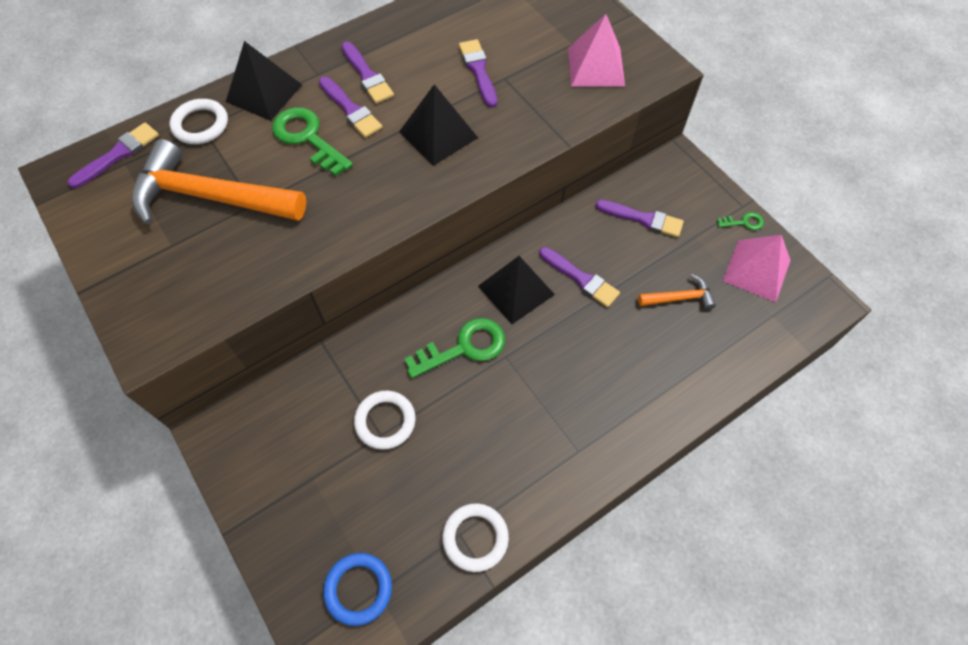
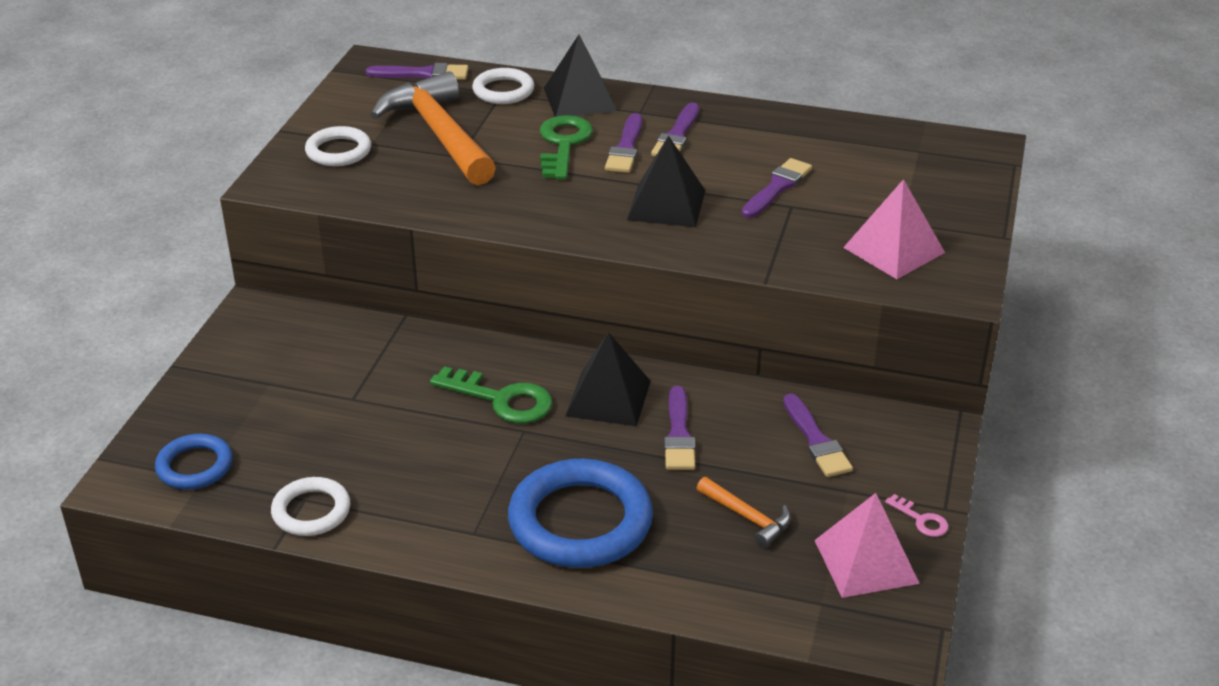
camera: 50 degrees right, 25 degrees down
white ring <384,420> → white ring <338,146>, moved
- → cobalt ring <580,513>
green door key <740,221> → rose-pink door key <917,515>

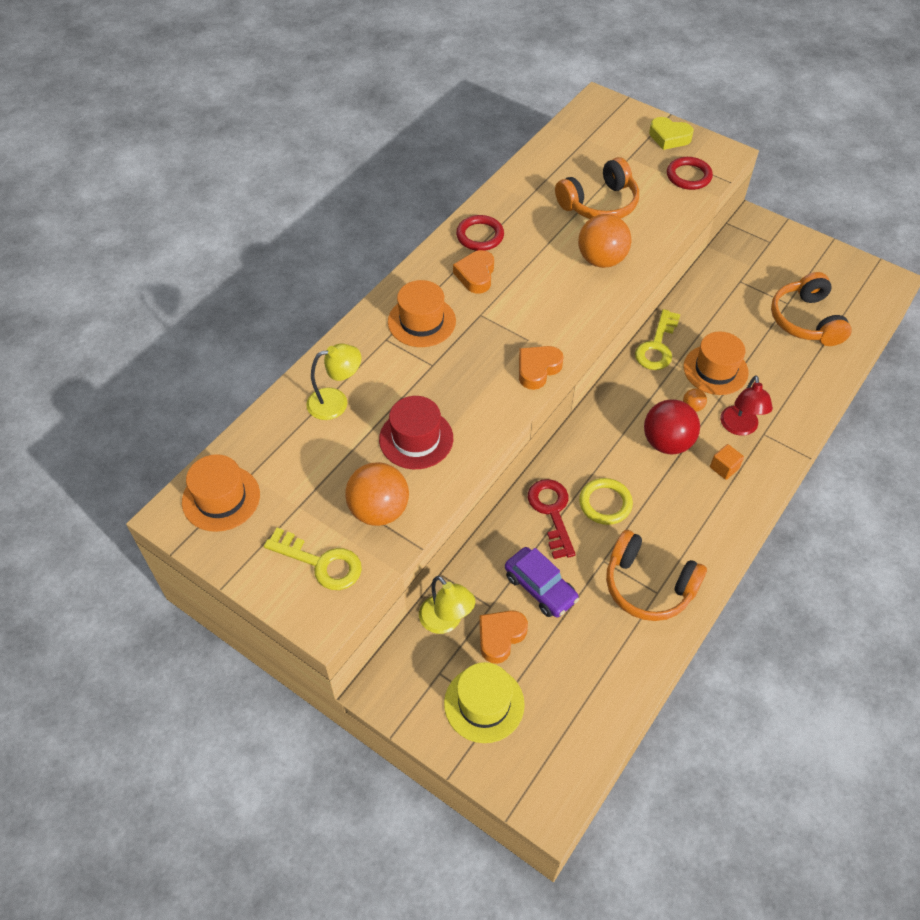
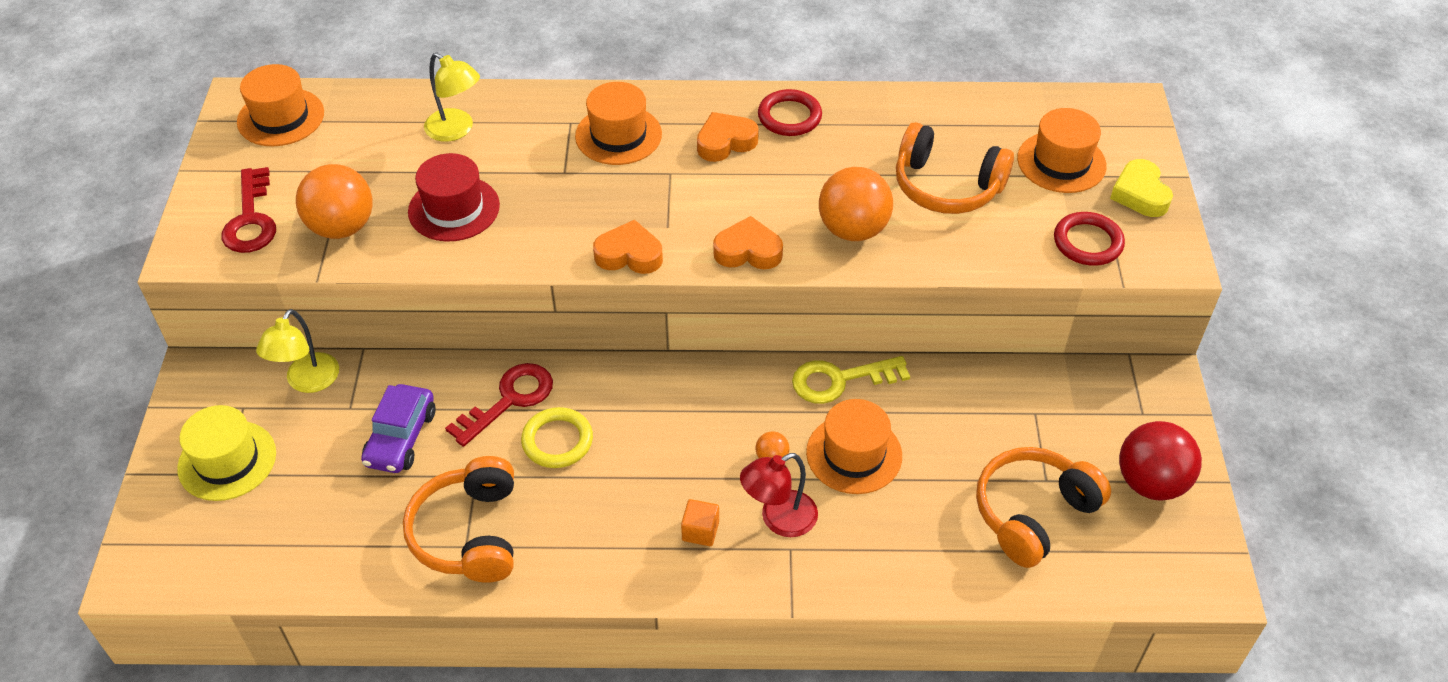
camera: 55 degrees right, 5 degrees down
yellow door key <313,559> → scarlet door key <249,210>
bright orange heart shape <503,637> → bright orange heart shape <748,242>, moved
- → bright orange hat <1062,150>
scarlet ball <672,427> → scarlet ball <1160,460>, moved

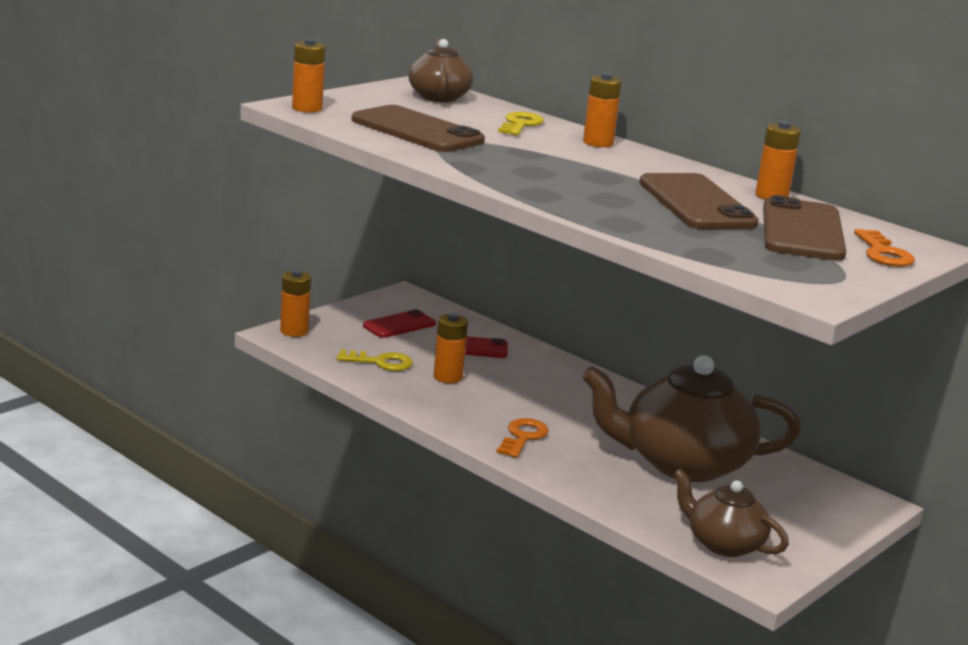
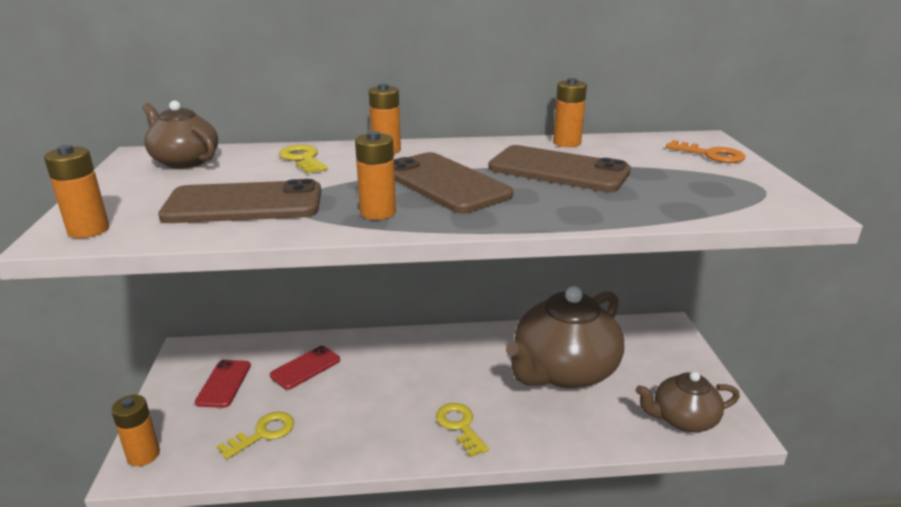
camera: 45 degrees left, 5 degrees up
bright orange power cell <451,348> → bright orange power cell <375,175>, moved
russet smartphone <804,228> → russet smartphone <453,183>, moved
bright orange door key <522,438> → yellow door key <462,430>

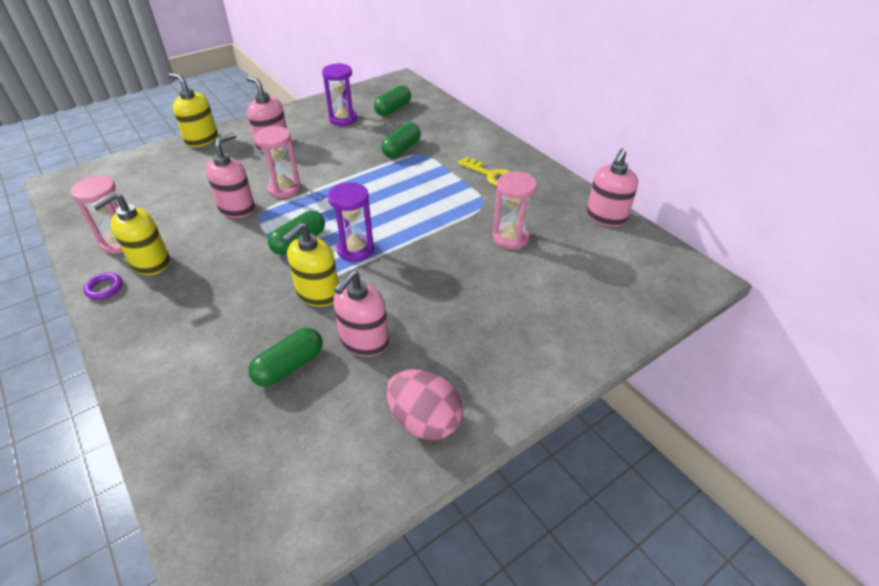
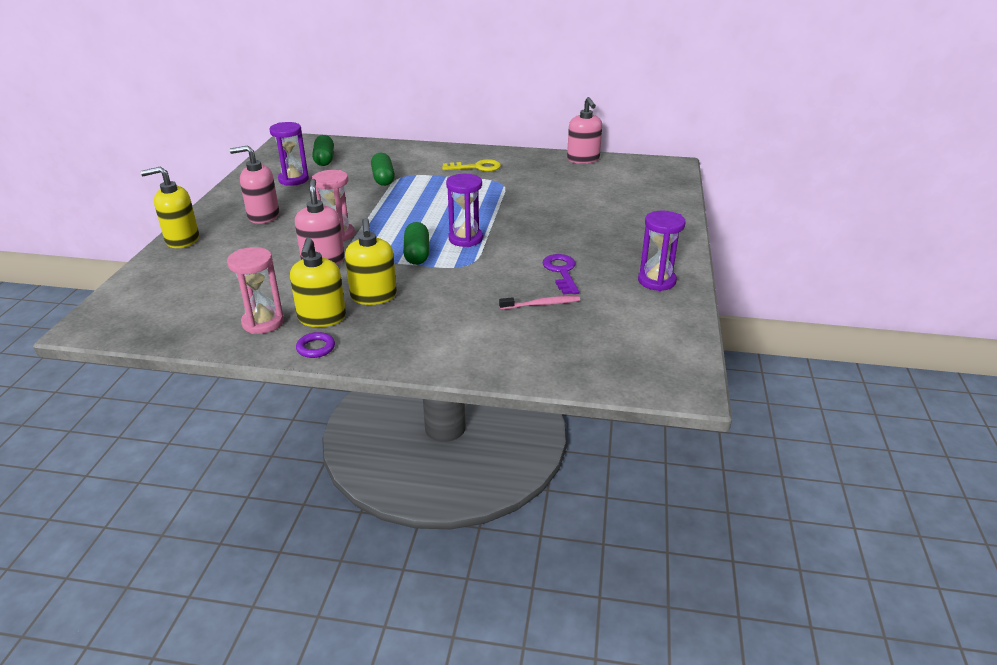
camera: 45 degrees left, 10 degrees down
yellow soap dispenser <310,264> → yellow soap dispenser <371,261>, moved
green capsule <285,357> → rose-pink dental brush <539,303>
rose-pink soap dispenser <361,313> → violet door key <560,274>
rose-pink egg <424,405> → violet sand timer <662,250>
rose-pink sand timer <515,210> → -

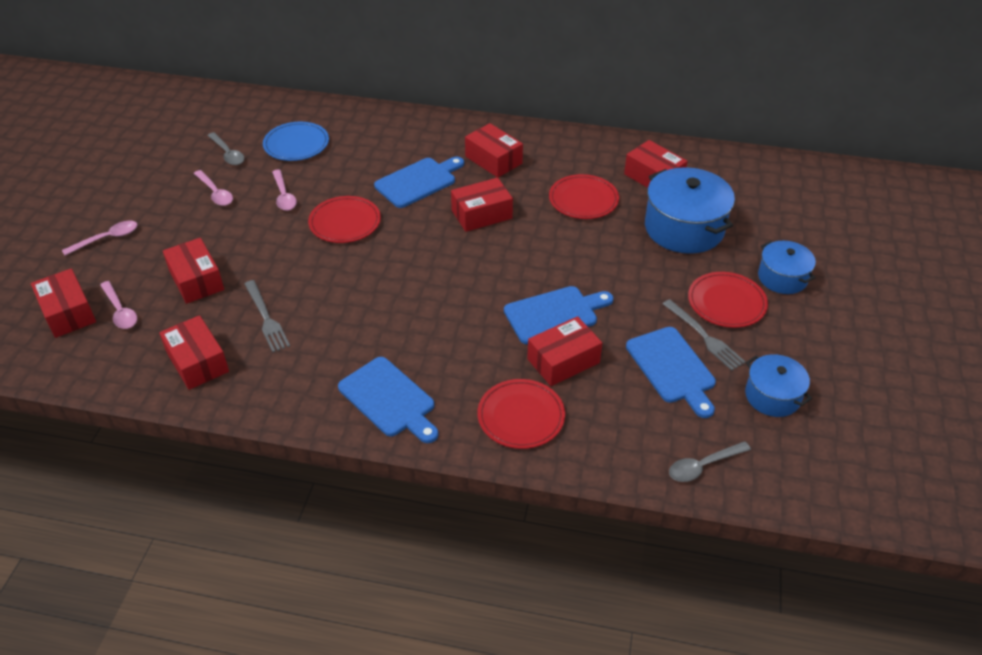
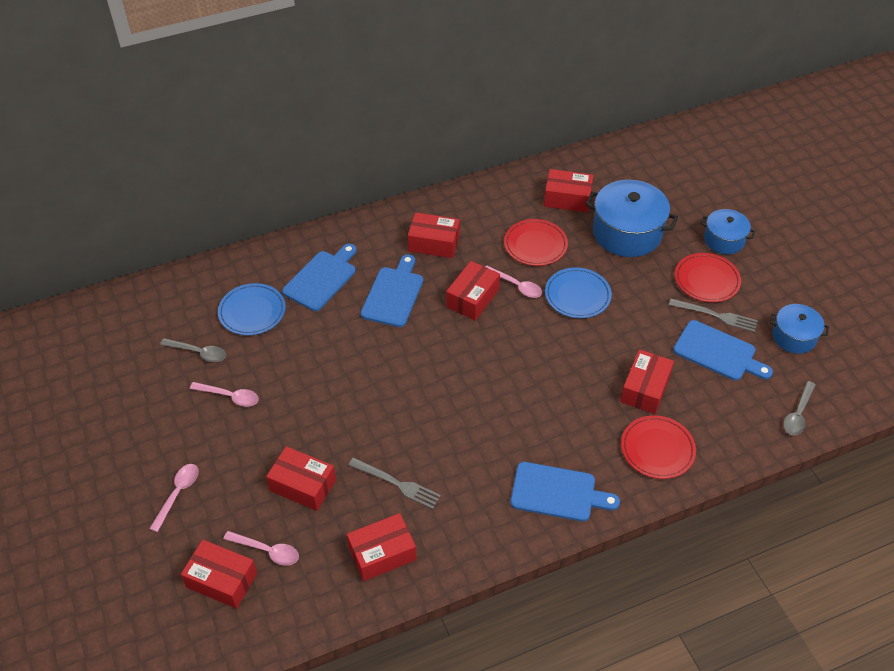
camera: 35 degrees left, 5 degrees up
cobalt cutting board <559,315> → cobalt cutting board <319,277>, moved
scarlet package <194,352> → scarlet package <382,547>, 45 degrees counterclockwise
rose-pink tablespoon <284,190> → rose-pink tablespoon <513,281>, moved
- → cobalt dinner plate <578,293>
scarlet dinner plate <344,219> → -

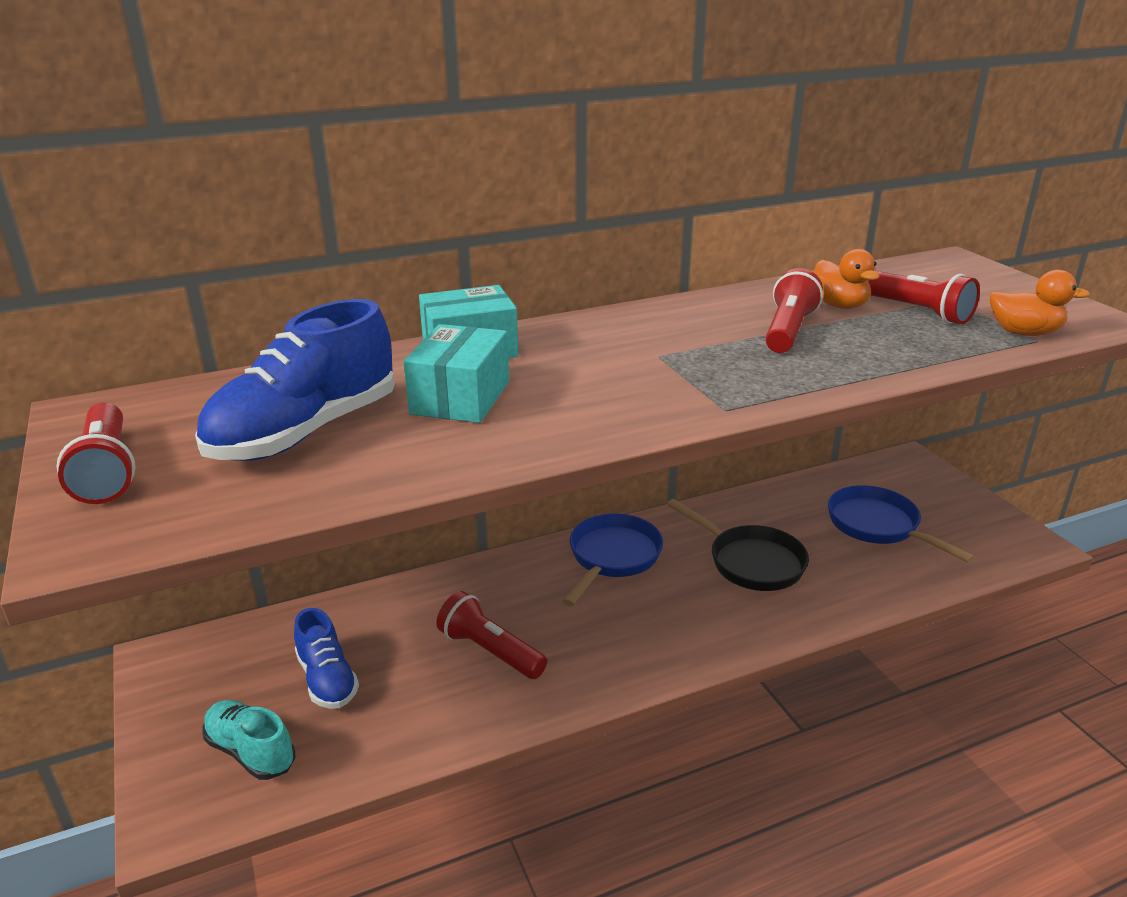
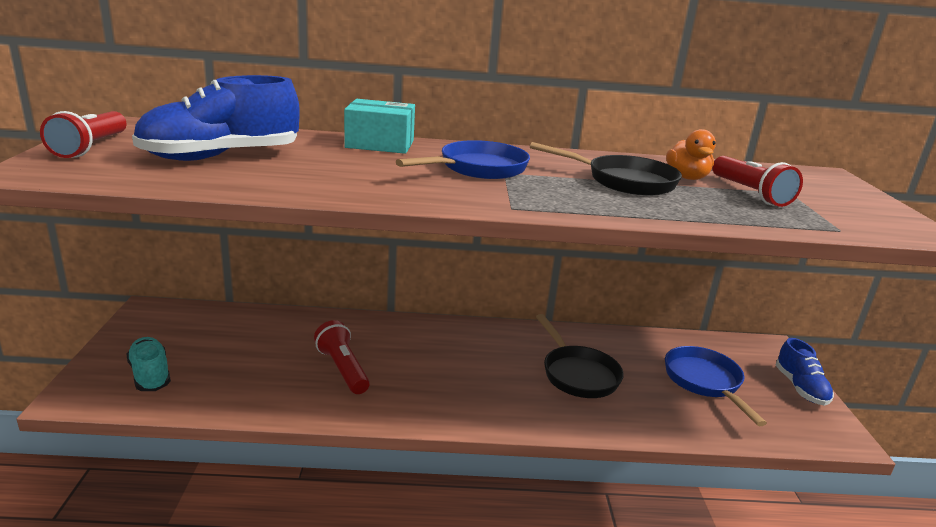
camera: 20 degrees right, 5 degrees down
cobalt pan <612,560> → cobalt pan <463,159>, moved
scarlet pocket torch <794,310> → ebony pan <606,169>
cobalt lace-up shoe <326,658> → cobalt lace-up shoe <805,372>, moved
aqua package <456,373> → -
bright orange toy duck <1040,303> → -

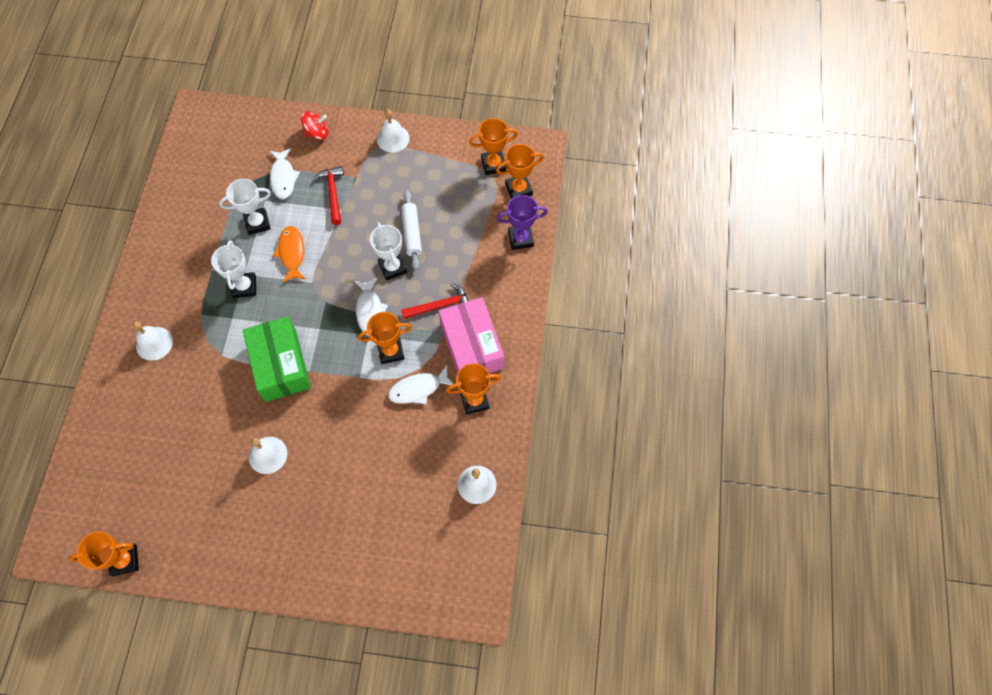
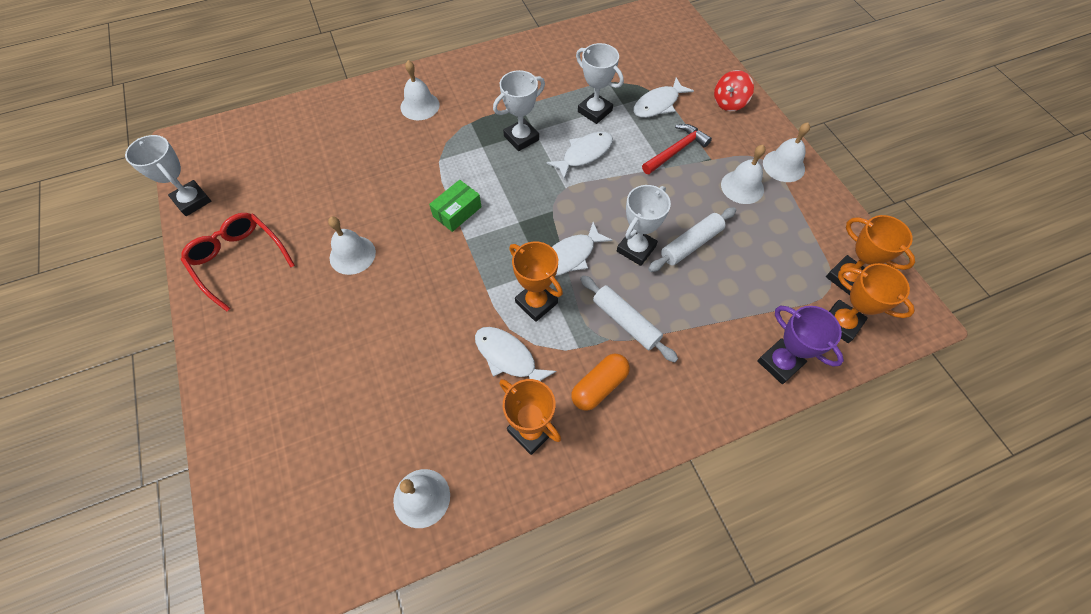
camera: 60 degrees right, 5 degrees down
bright orange award cup <104,553> → white award cup <168,175>
- → scarlet eyeglasses <238,262>
green package <277,359> → green package <455,206>, x0.52
bright orange fish <289,254> → white fish <580,155>
rose-pink package <471,335> → bright orange capsule <600,382>
scarlet carpenter's hammer <434,301> → white rolling pin <629,318>
scarlet whirligig <314,125> → scarlet whirligig <734,90>, 90 degrees clockwise
- → white hand bell <743,174>

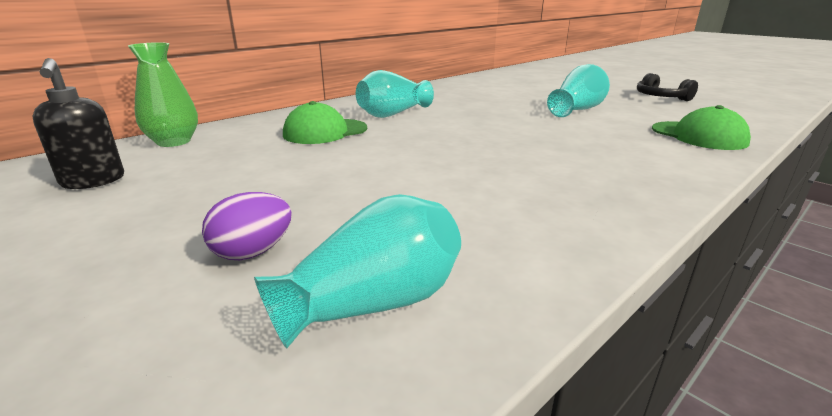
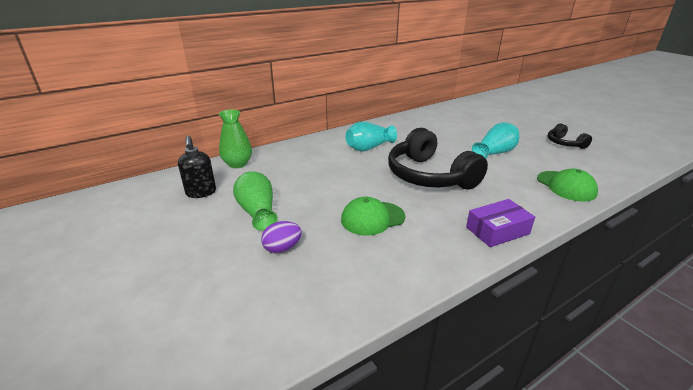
camera: 10 degrees right, 5 degrees up
- → green vase <255,201>
green peaked cap <325,122> → green peaked cap <373,216>, moved
- → ebony headphones <438,159>
- → violet package <500,223>
aqua vase <357,271> → -

